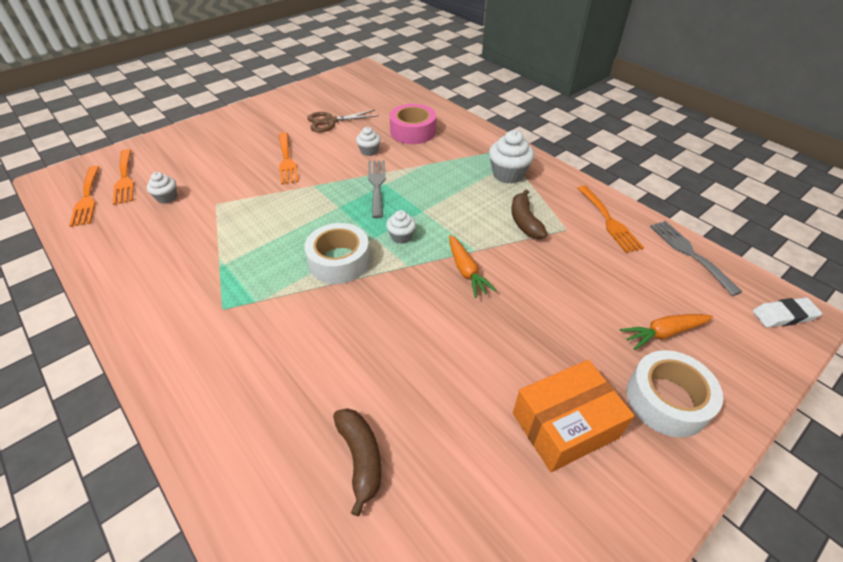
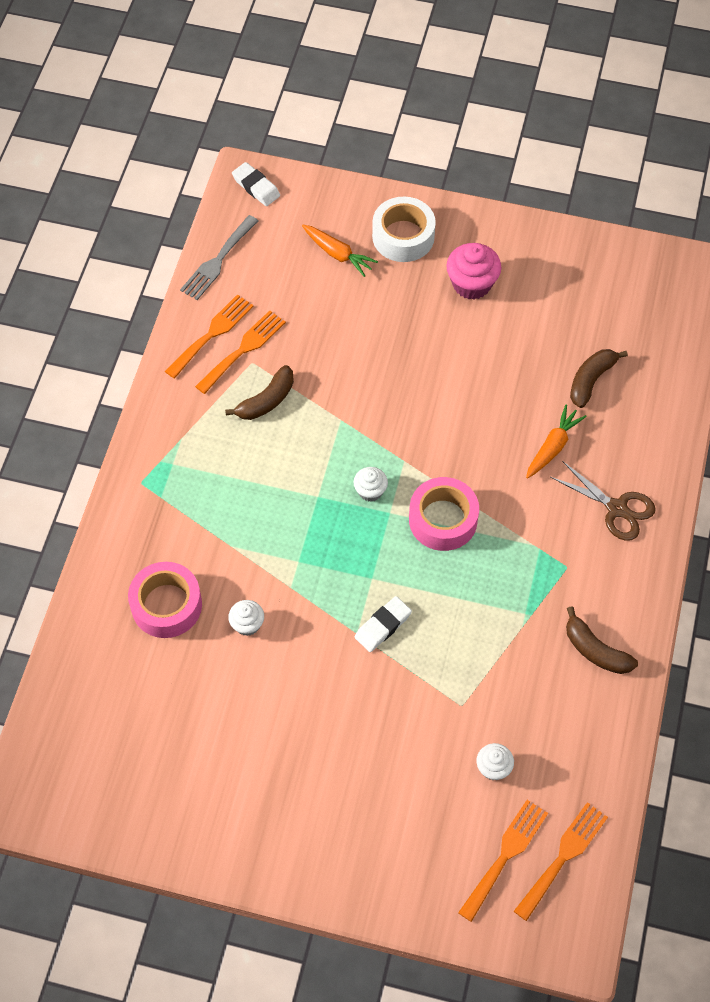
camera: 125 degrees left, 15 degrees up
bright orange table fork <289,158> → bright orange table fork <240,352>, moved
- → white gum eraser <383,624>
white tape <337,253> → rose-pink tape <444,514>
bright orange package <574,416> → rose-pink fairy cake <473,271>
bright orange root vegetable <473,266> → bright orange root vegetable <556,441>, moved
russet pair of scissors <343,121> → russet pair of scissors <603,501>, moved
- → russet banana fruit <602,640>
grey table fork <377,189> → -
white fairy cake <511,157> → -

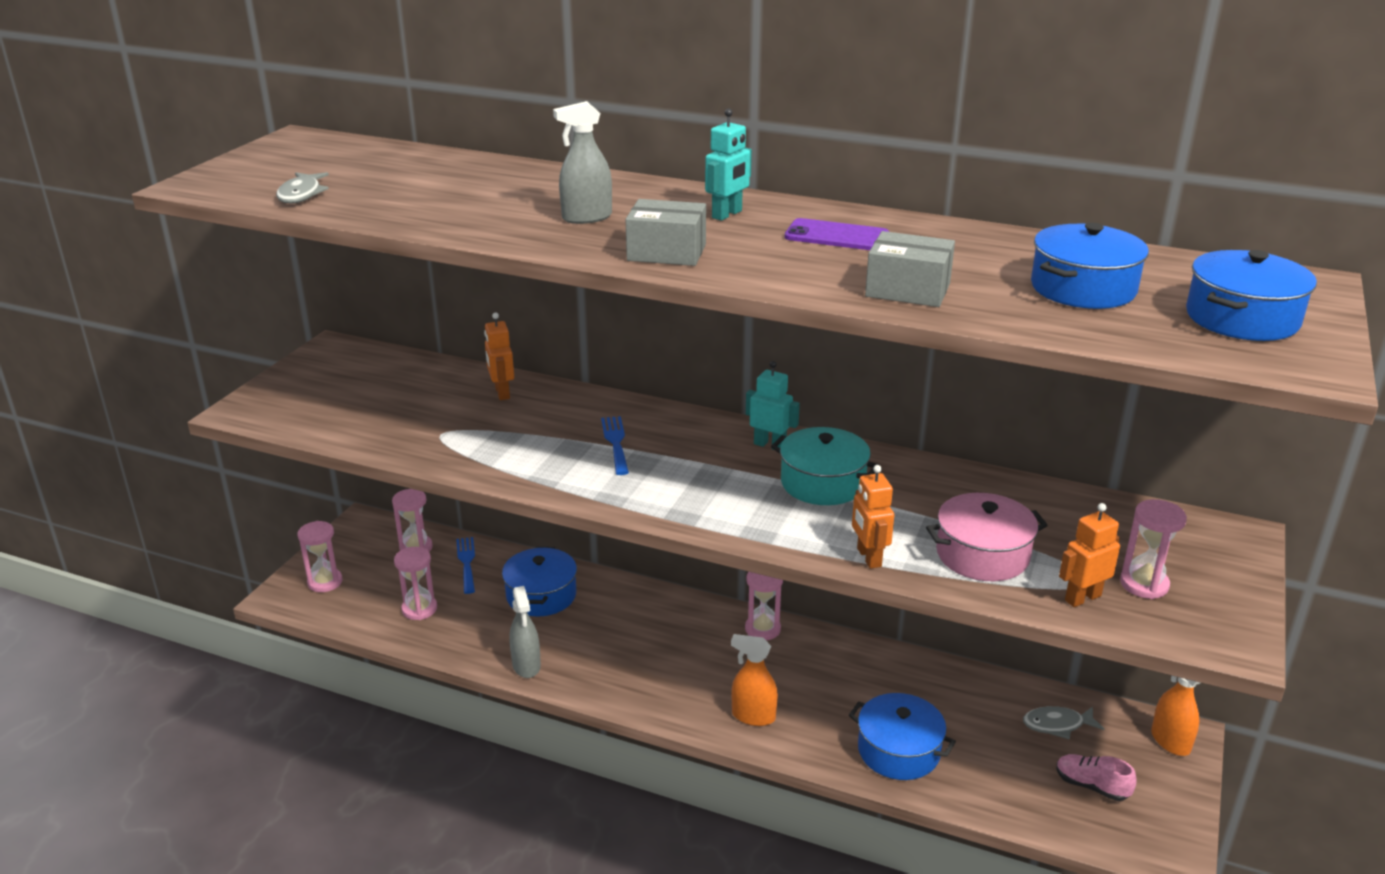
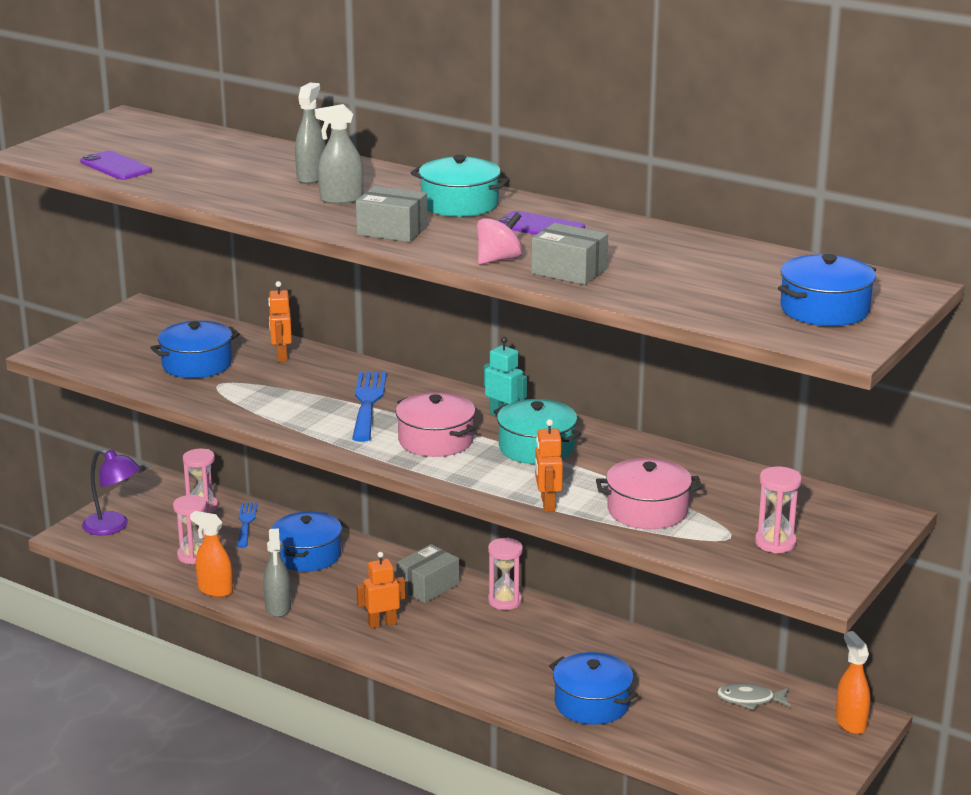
camera: 10 degrees right, 5 degrees down
grey fish <302,188> → violet smartphone <116,165>
rose-pink sand timer <320,556> → violet reading lamp <111,492>
cobalt stockpot <1090,266> → cobalt stockpot <195,349>, moved
bright orange spray bottle <754,680> → bright orange spray bottle <211,554>, moved
- → grey spray bottle <310,133>
cobalt table fork <615,445> → cobalt table fork <369,406>, x1.55
bright orange robot figure <1089,555> → bright orange robot figure <381,590>, moved
- → rose-pink stockpot <436,424>
- → grey package <427,573>
aqua robot figure <728,164> → aqua stockpot <460,186>
- → rose-pink whirligig <499,238>
rose-pink lace-up shoe <1096,777> → -

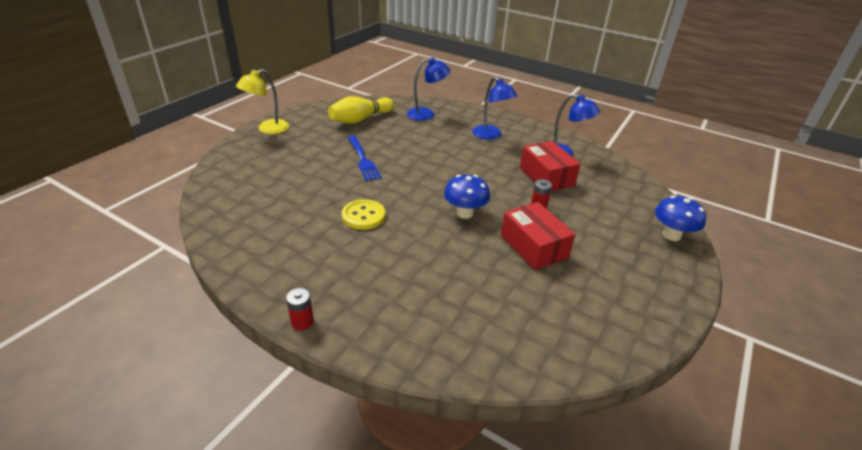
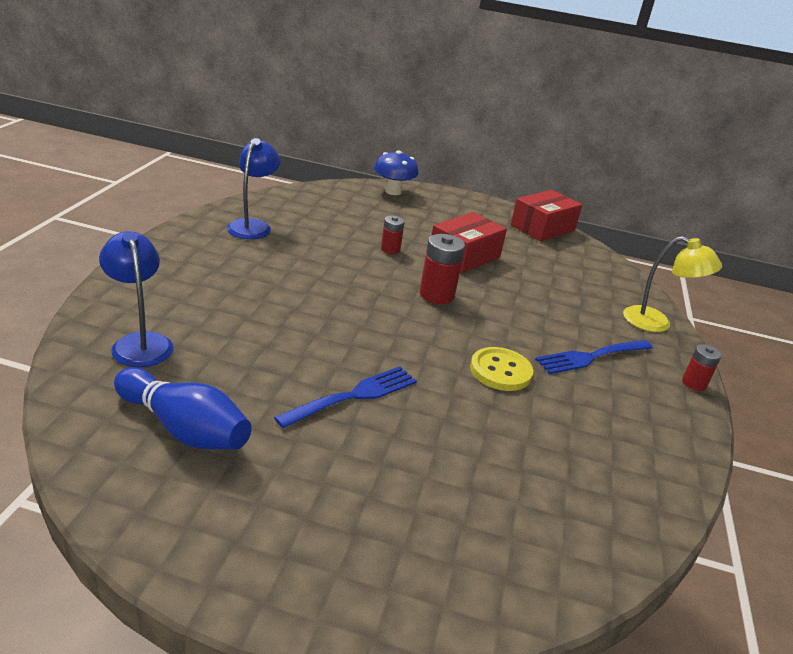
camera: 110 degrees left, 5 degrees down
yellow tenpin <361,110> → cobalt tenpin <183,408>
cobalt toadstool <467,197> → scarlet power cell <442,269>
scarlet package <550,166> → scarlet package <546,215>, moved
- → cobalt table fork <594,357>
yellow reading lamp <262,101> → yellow reading lamp <672,284>, moved
cobalt reading lamp <494,108> → -

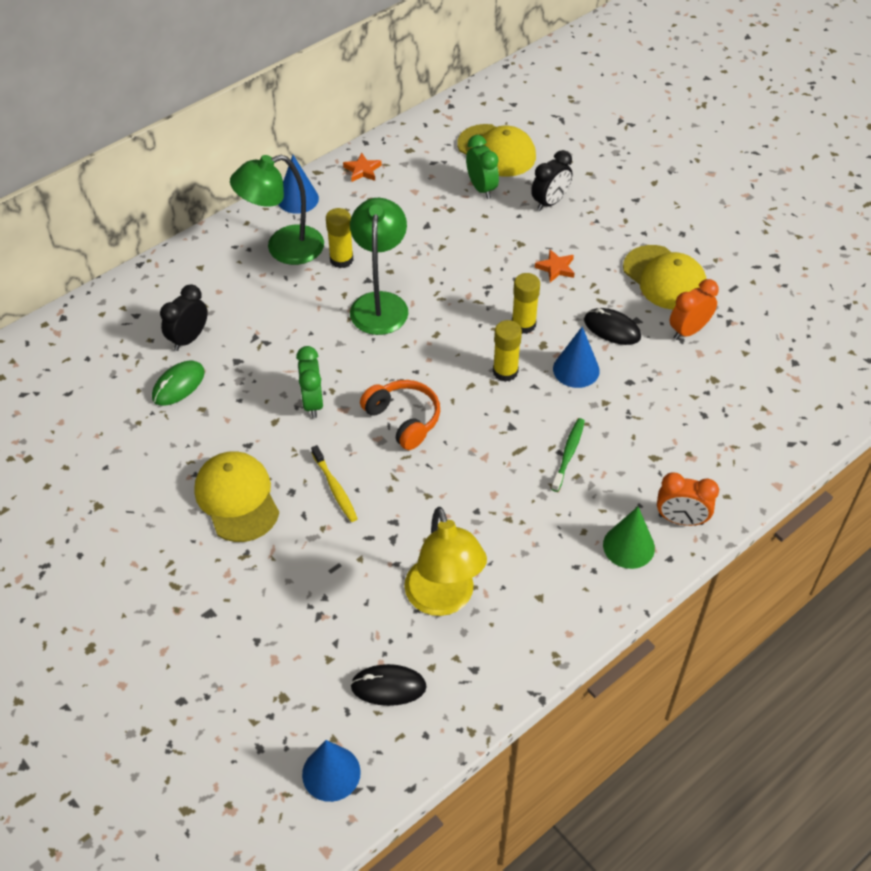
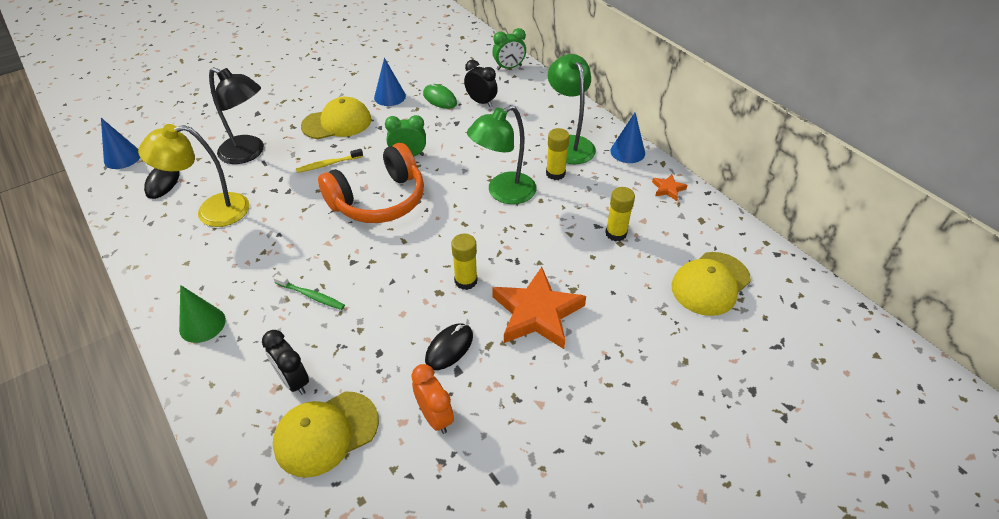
camera: 95 degrees right, 5 degrees down
- → ebony reading lamp <236,115>
ebony alarm clock <551,180> → ebony alarm clock <285,362>, moved
yellow peaked cap <665,277> → yellow peaked cap <326,434>, moved
bright orange headphones <400,415> → bright orange headphones <371,183>, x1.65
cobalt cone shape <576,357> → cobalt cone shape <390,82>, moved
green reading lamp <379,266> → green reading lamp <502,154>, 135 degrees clockwise
green alarm clock <482,167> → green alarm clock <509,49>, moved
bright orange five-pointed star <555,266> → bright orange five-pointed star <539,308>, x2.29
yellow stick of glue <507,351> → yellow stick of glue <620,214>, moved
bright orange alarm clock <688,499> → -

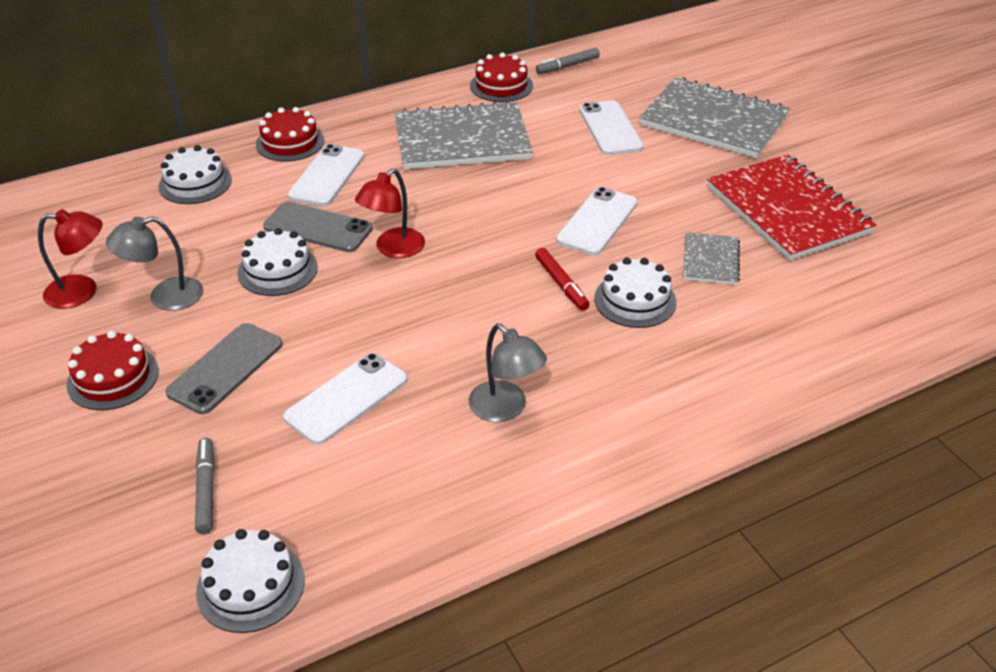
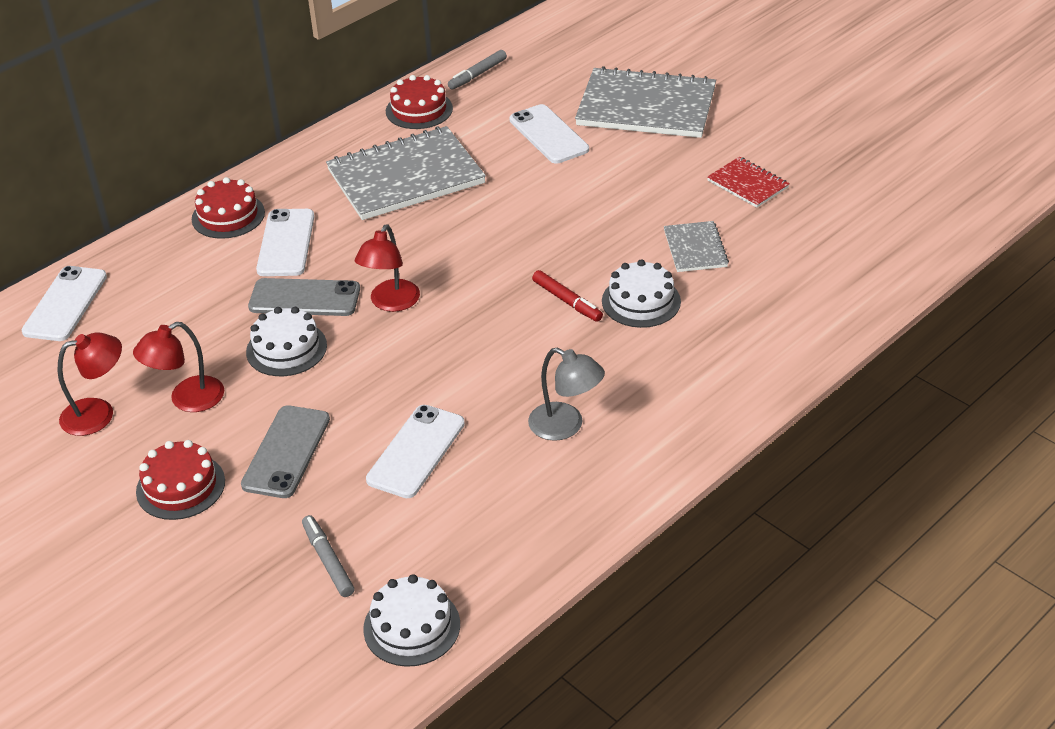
camera: 15 degrees left, 0 degrees up
white smartphone <596,221> → white smartphone <64,303>, moved
grey reading lamp <154,264> → scarlet reading lamp <178,367>
scarlet notebook <791,207> → scarlet notebook <748,182>, x0.49
white cake <195,174> → -

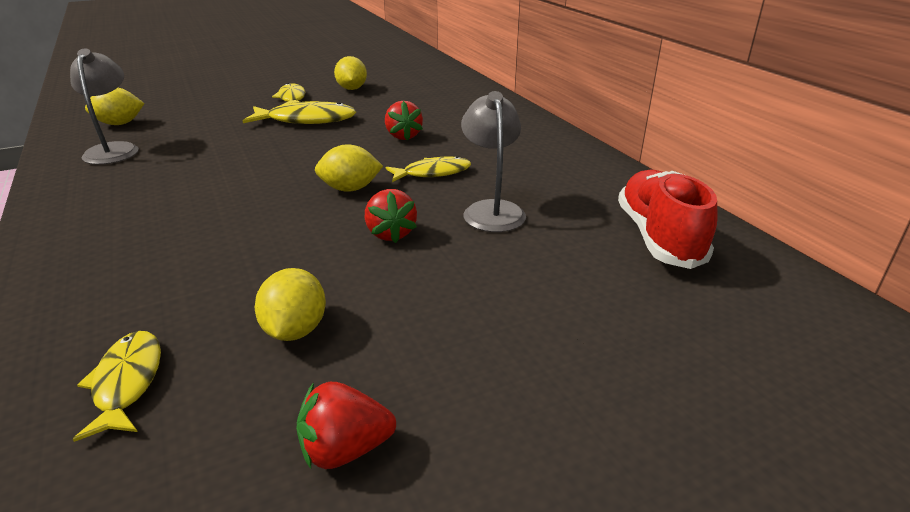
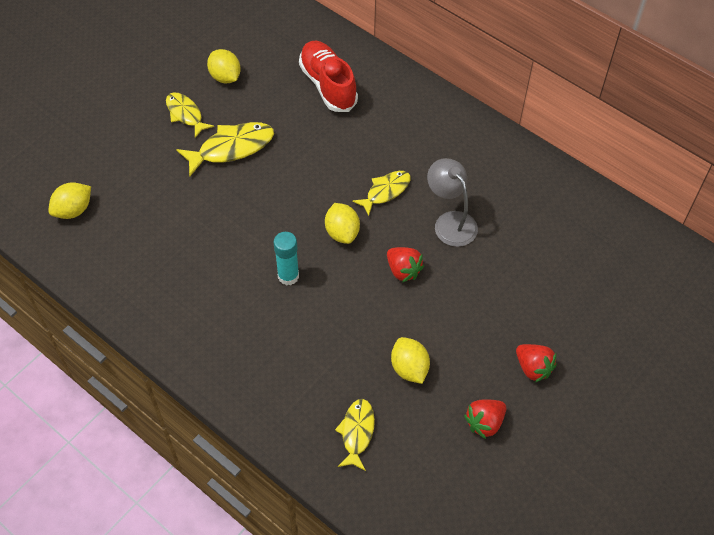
camera: 25 degrees left, 25 degrees up
- → aqua stick of glue <286,259>
scarlet lace-up shoe <668,219> → scarlet lace-up shoe <328,76>, moved
yellow toy lemon <349,168> → yellow toy lemon <342,223>, 75 degrees counterclockwise
yellow fish <117,386> → yellow fish <355,435>, 45 degrees clockwise
scarlet berry <404,121> → scarlet berry <536,363>, moved
grey reading lamp <104,106> → -

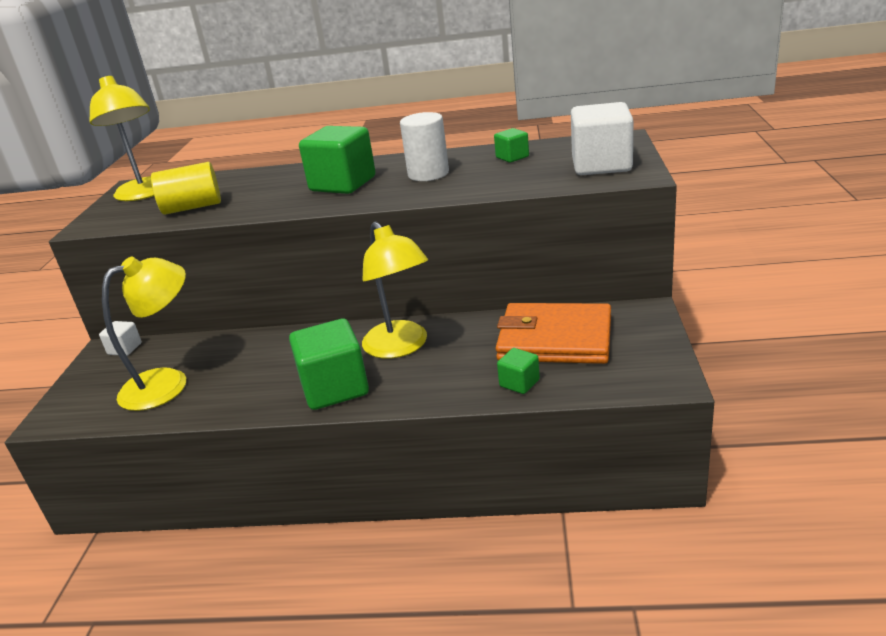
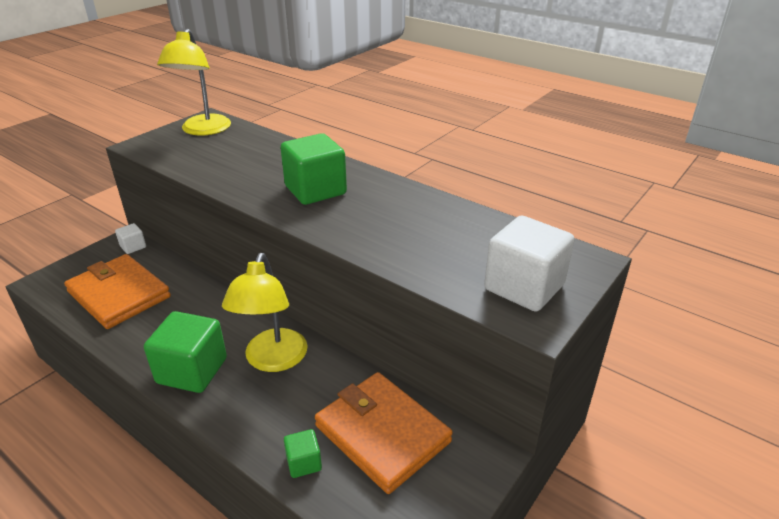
camera: 30 degrees right, 5 degrees up
yellow reading lamp <144,334> → bright orange card wallet <117,291>
yellow cylinder shape <186,188> → -
white cylinder shape <424,146> → -
green cube <511,145> → -

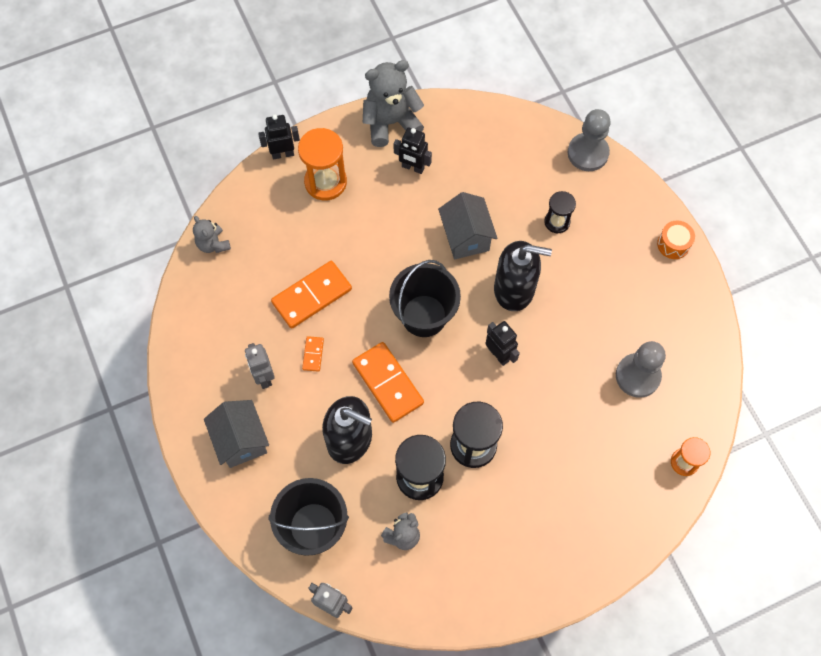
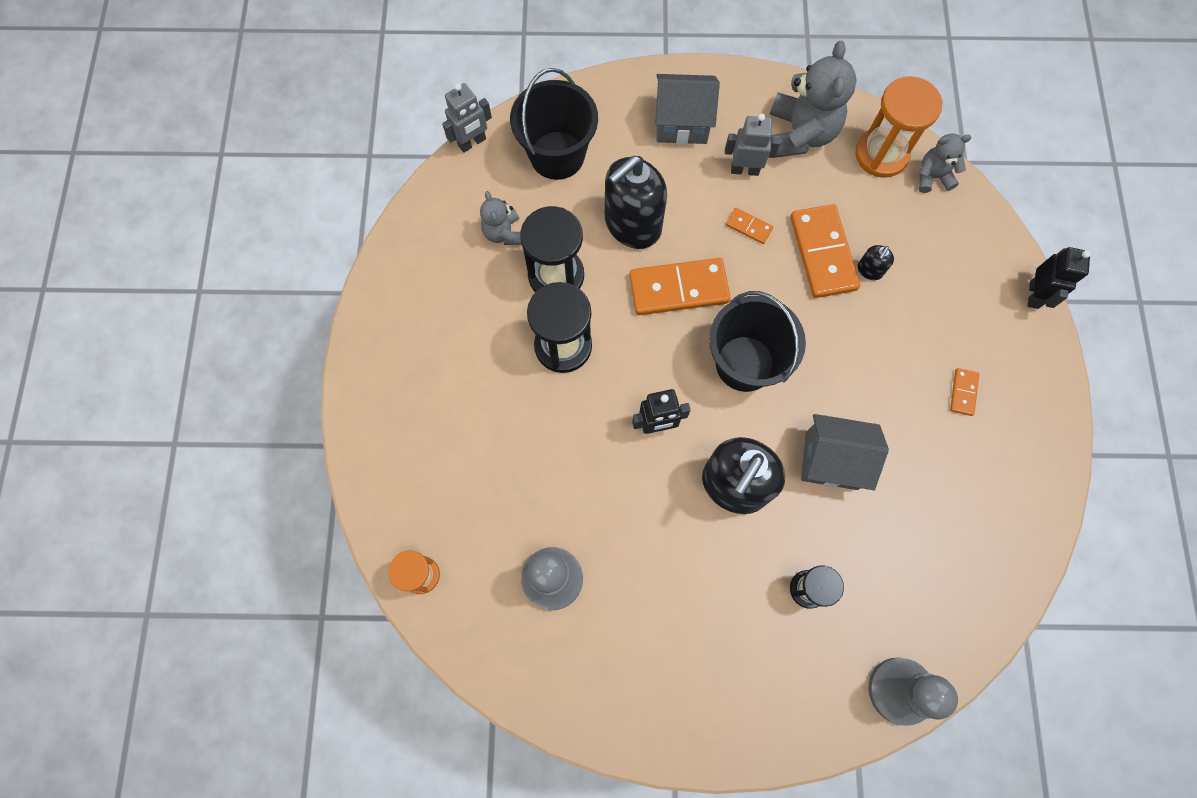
camera: 115 degrees right, 5 degrees up
grey teddy <393,103> → grey teddy <813,99>, moved
bright orange sand timer <322,164> → bright orange sand timer <899,127>, moved
- → ebony soap dispenser <876,262>
- → bright orange domino <964,392>
ebony robot figure <412,150> → -
bright orange snare drum <676,239> → -

